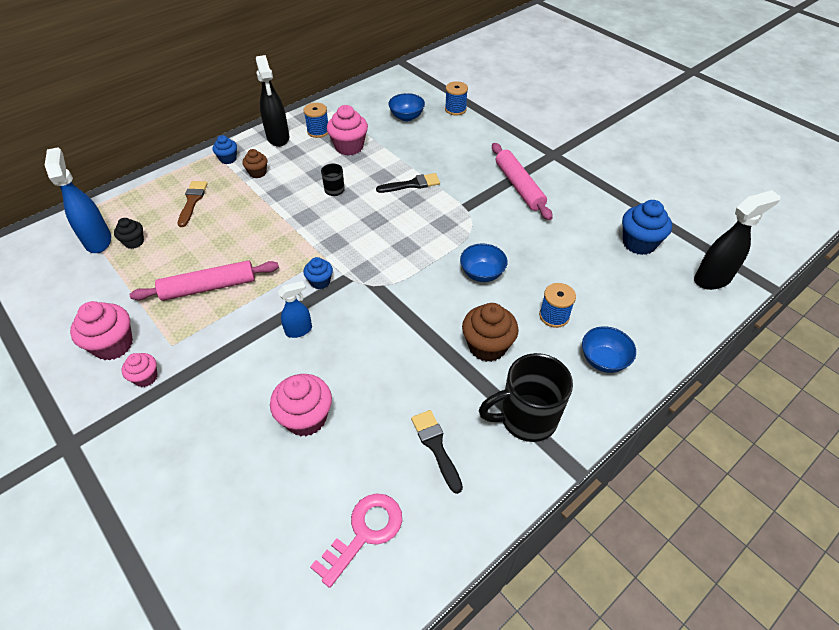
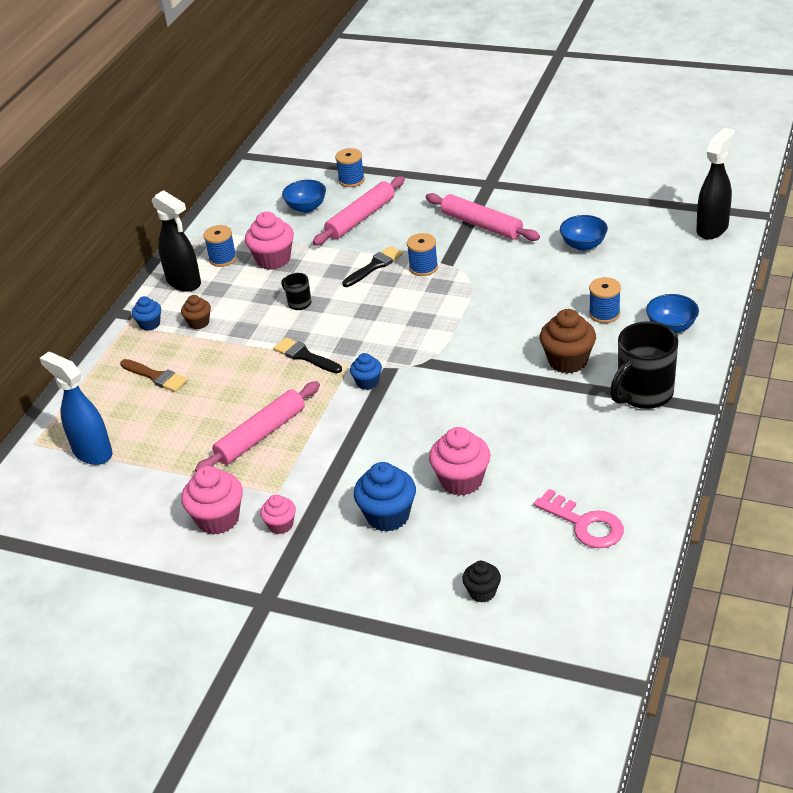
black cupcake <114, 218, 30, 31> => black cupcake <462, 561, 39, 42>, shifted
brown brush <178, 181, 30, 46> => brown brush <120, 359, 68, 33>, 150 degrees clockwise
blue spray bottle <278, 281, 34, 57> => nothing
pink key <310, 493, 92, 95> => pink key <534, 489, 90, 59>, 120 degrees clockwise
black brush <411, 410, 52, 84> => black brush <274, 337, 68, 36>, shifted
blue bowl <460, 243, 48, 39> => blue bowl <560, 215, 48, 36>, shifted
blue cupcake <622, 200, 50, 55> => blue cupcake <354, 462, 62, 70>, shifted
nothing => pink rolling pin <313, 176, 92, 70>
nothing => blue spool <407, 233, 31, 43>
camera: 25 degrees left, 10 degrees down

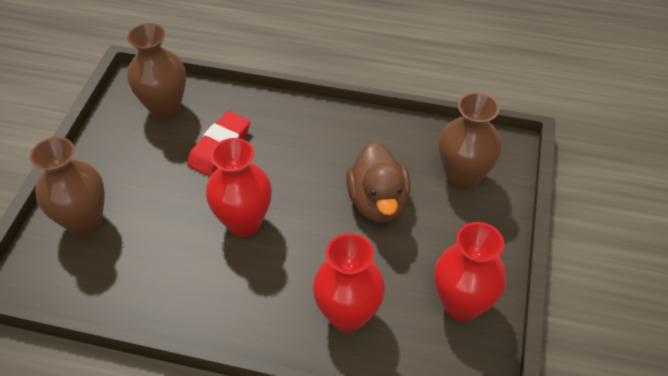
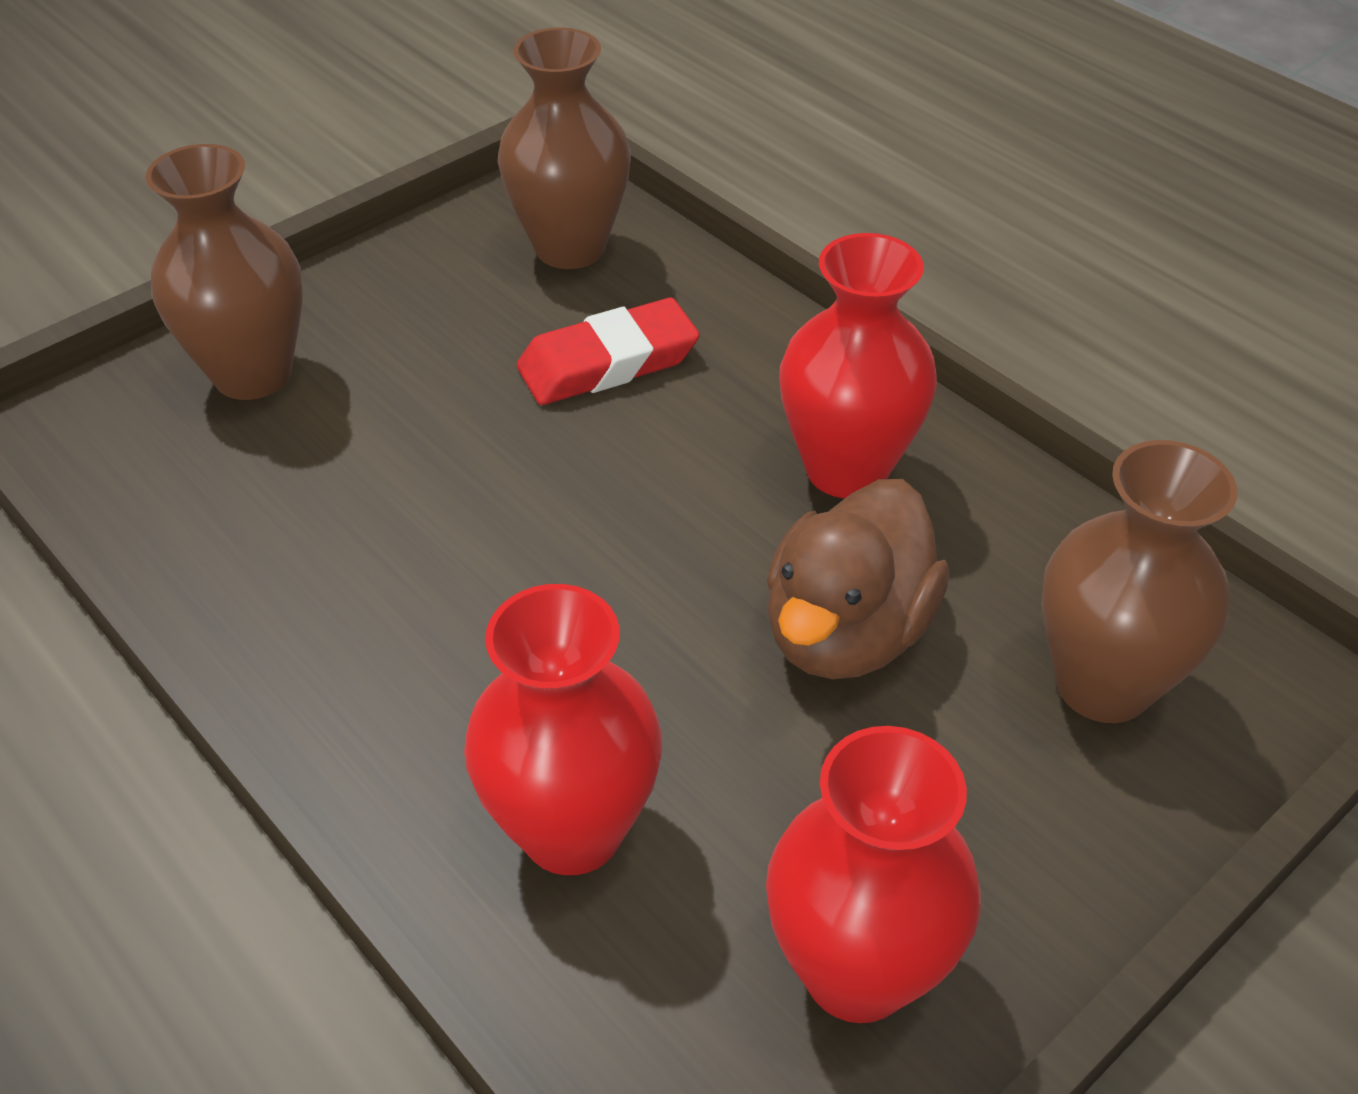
red vase <206, 138, 66, 99> => red vase <779, 233, 158, 265>, shifted
camera: 35 degrees right, 5 degrees down

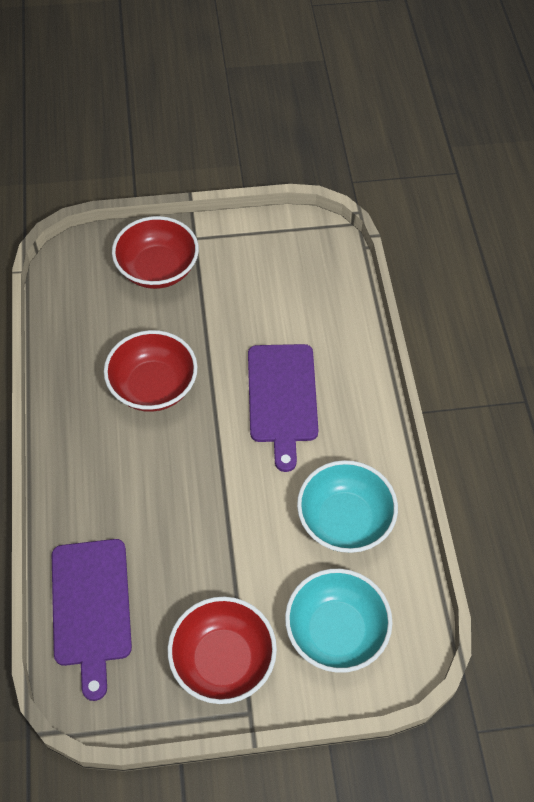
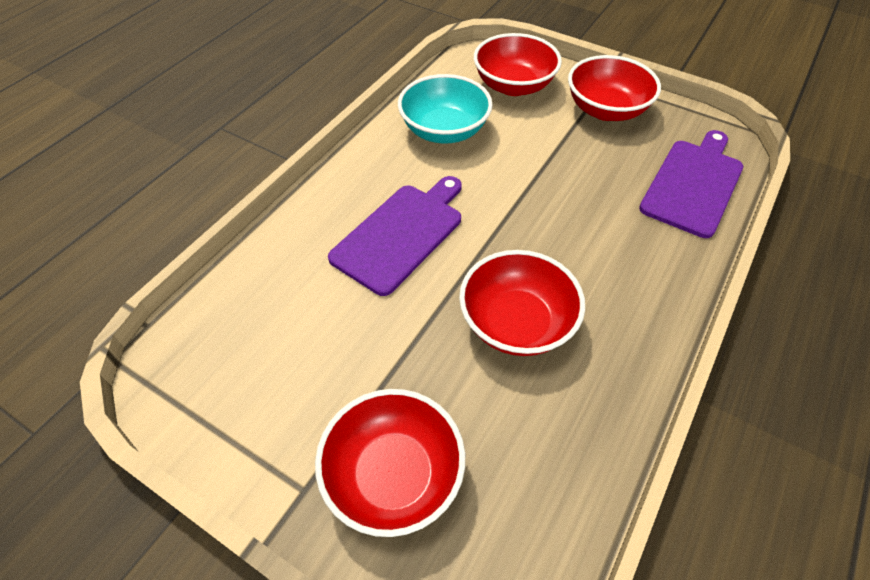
turquoise bowl <285, 569, 108, 104> => red bowl <474, 33, 88, 63>
camera: 140 degrees left, 5 degrees down

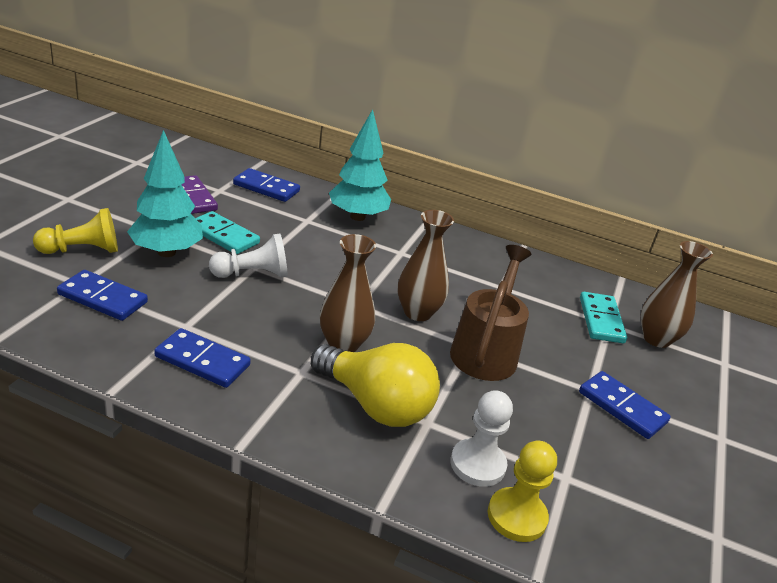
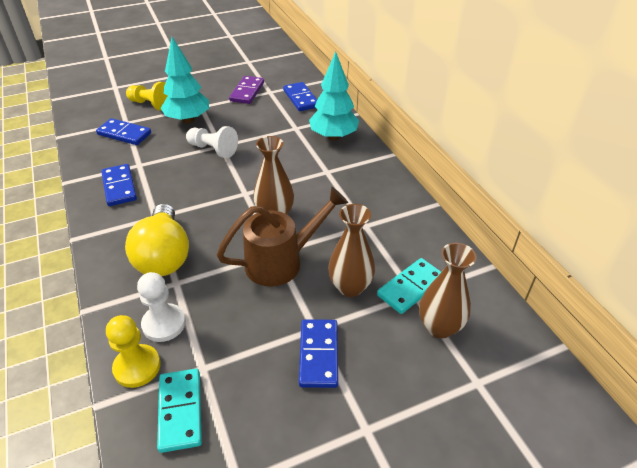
blue domino <57, 270, 91, 51> => blue domino <96, 118, 55, 27>, 45 degrees counterclockwise
turquoise domino <195, 211, 65, 43> => turquoise domino <157, 369, 45, 84>, shifted
brown vase <320, 234, 56, 118> => brown vase <328, 204, 47, 93>, shifted
camera: 50 degrees right, 10 degrees up

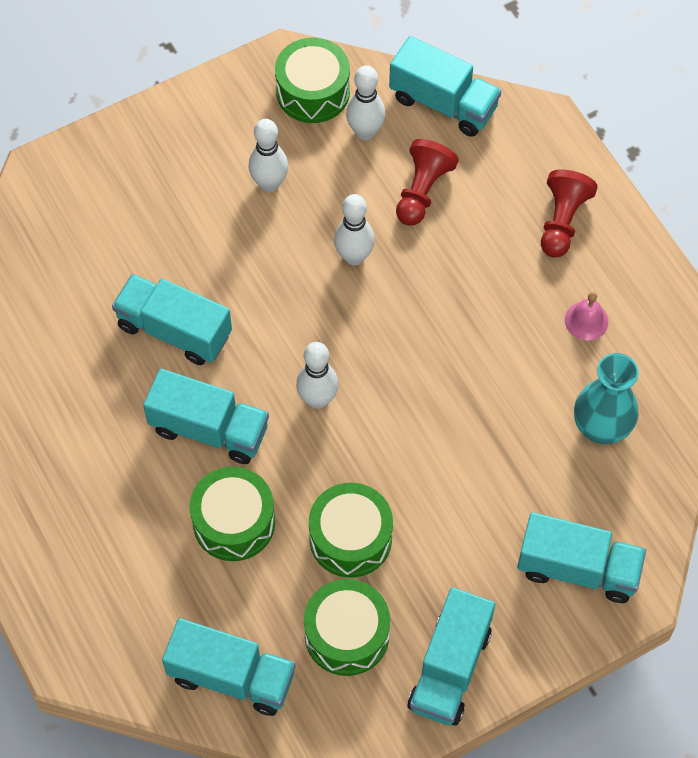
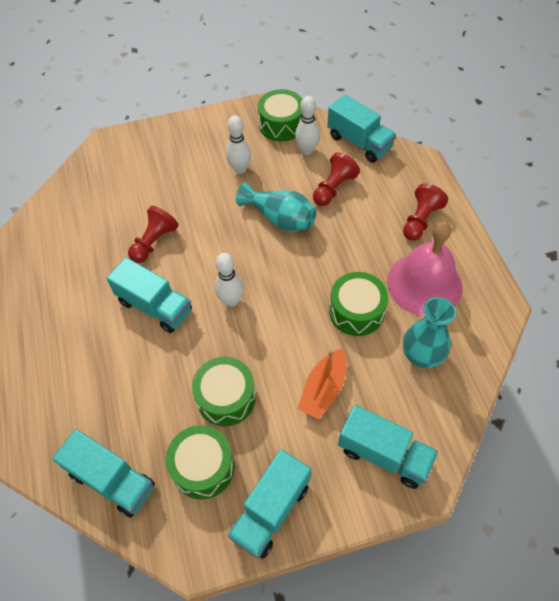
turquoise truck <112, 274, 120, 91> => red pawn <128, 206, 51, 57>
green drum <190, 467, 85, 94> => green drum <329, 272, 59, 64>, shifted
white bowling pin <334, 194, 41, 71> => turquoise vase <236, 182, 80, 50>
pink bell <565, 292, 44, 48> => pink bell <387, 222, 76, 94>, x2.48
nothing => orange boat <298, 348, 48, 71>
camera: 15 degrees right, 5 degrees down

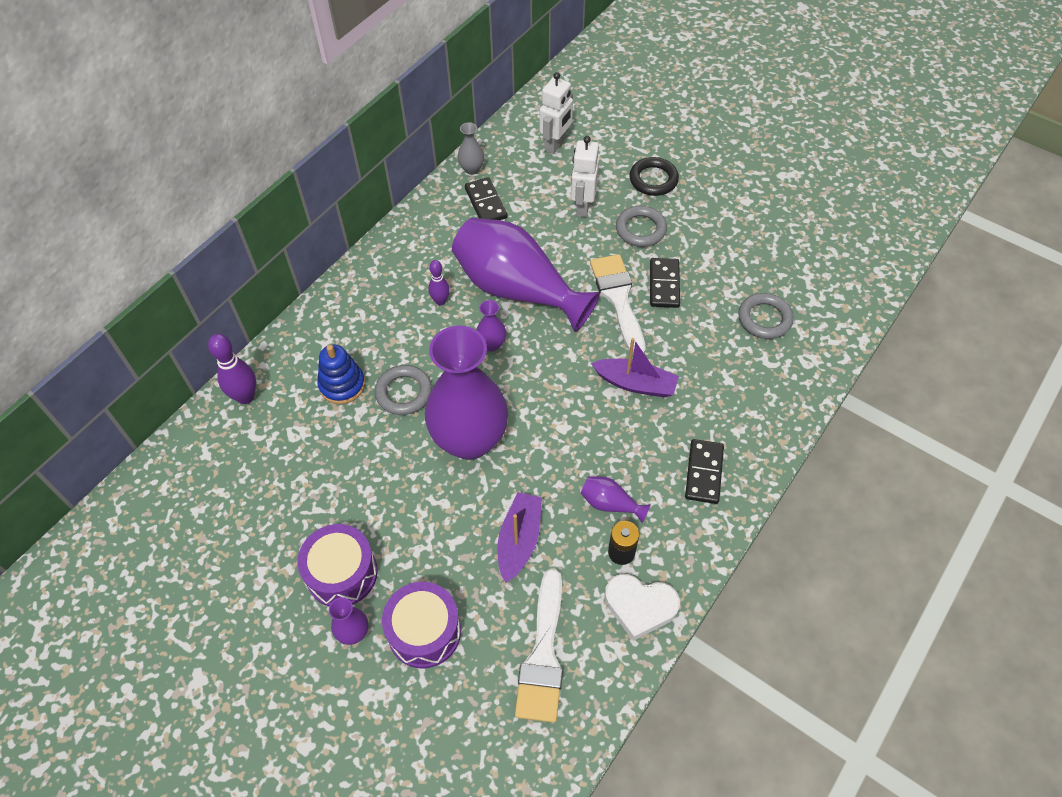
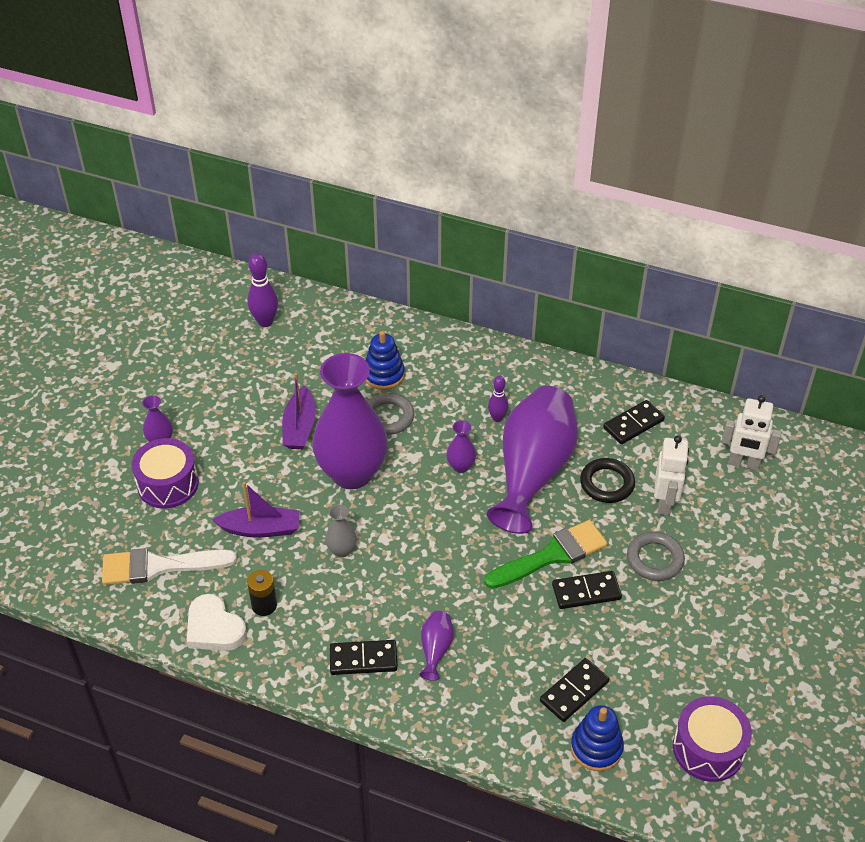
purple bowling pin <208, 334, 48, 70> => purple bowling pin <247, 253, 31, 74>, shifted
purple drum <297, 524, 81, 82> => purple drum <673, 696, 79, 86>, shifted
grey vase <458, 122, 26, 53> => grey vase <325, 504, 32, 53>, shifted
white robot <571, 136, 28, 81> => white robot <654, 435, 35, 81>, 105 degrees clockwise
purple vase <581, 476, 70, 47> => purple vase <419, 611, 35, 70>, shifted
white brush <590, 254, 56, 101> => green brush <484, 520, 124, 69>
purple boat <591, 338, 88, 59> => purple boat <282, 373, 33, 76>, shifted
white heart <605, 574, 75, 67> => white heart <187, 594, 60, 57>, 45 degrees counterclockwise
black ring <629, 157, 50, 39> => black ring <580, 458, 55, 45>, shifted
grey ring <738, 293, 56, 46> => black domino <540, 658, 69, 64>
nothing => blue stacking toy <571, 705, 53, 66>
camera: 75 degrees right, 10 degrees down

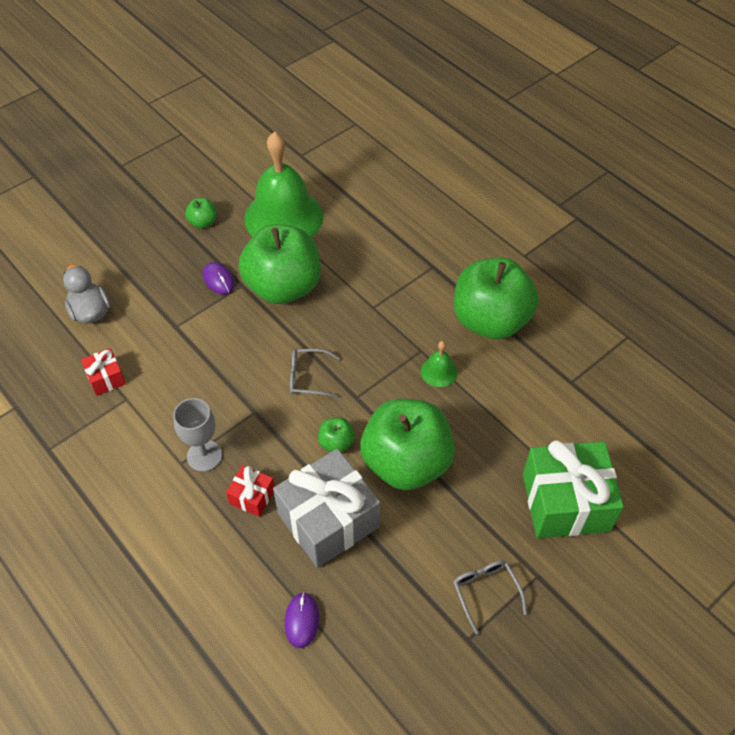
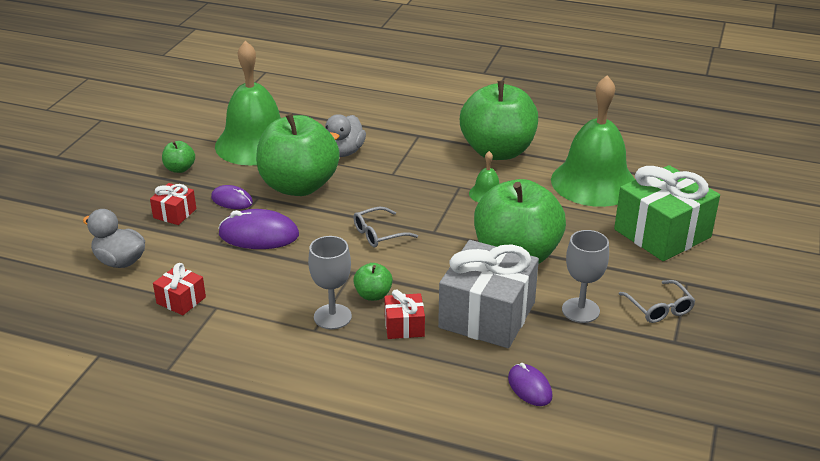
green apple <318, 417, 37, 36> => green apple <353, 263, 40, 38>, shifted
grey glasses <453, 560, 74, 74> => grey glasses <619, 280, 76, 43>, 150 degrees counterclockwise
nothing => red gift <150, 183, 46, 42>
nothing => purple mouse <218, 209, 81, 40>
nothing => grey duck <325, 114, 41, 43>
nothing => green bell <551, 75, 84, 132>
nothing => grey goblet <562, 230, 47, 93>
camera: 30 degrees left, 20 degrees down

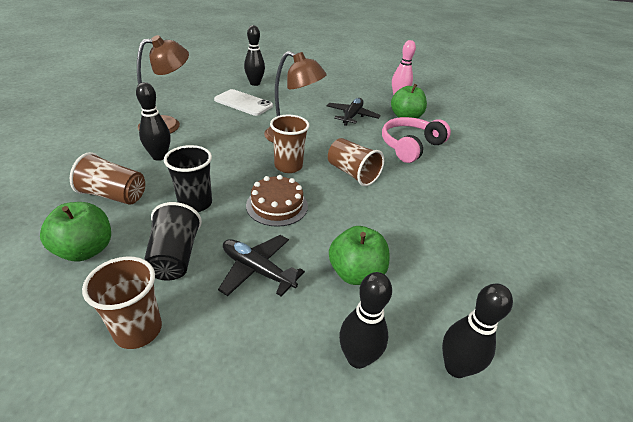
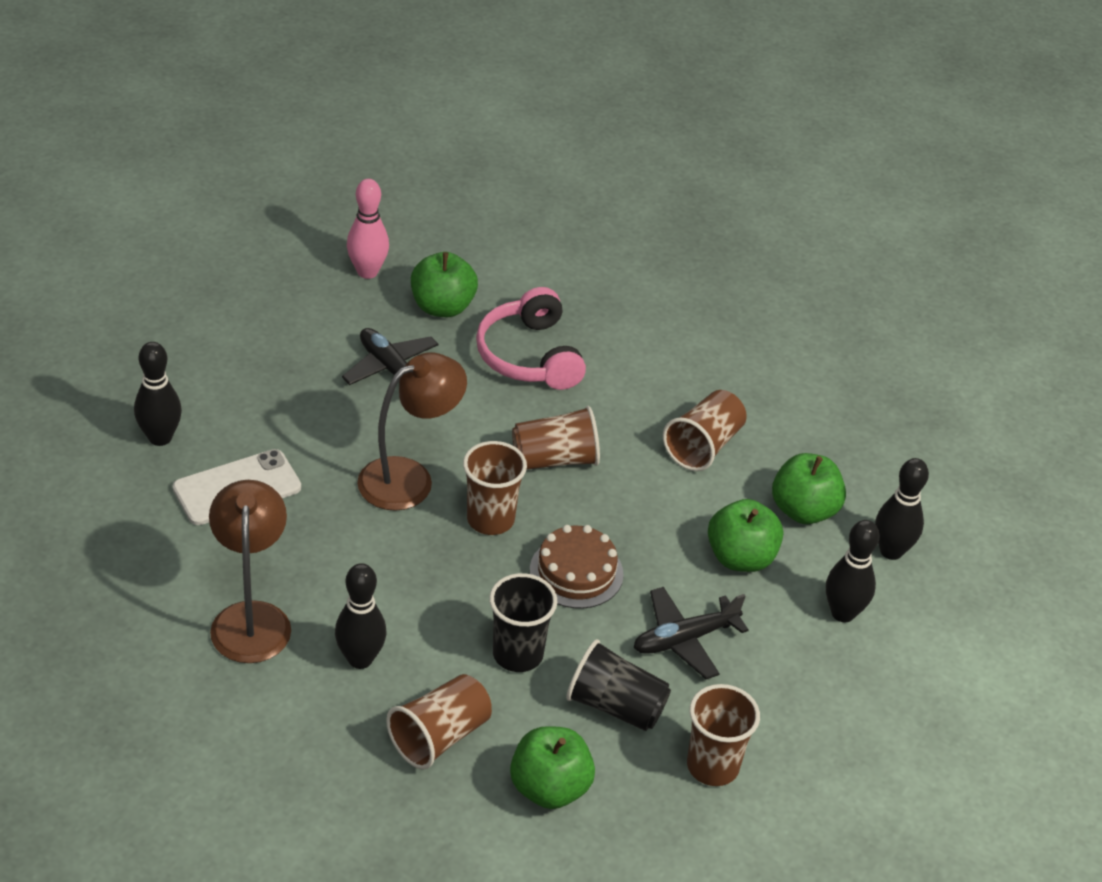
nothing => brown cup <663, 390, 84, 81>
nothing => green apple <772, 453, 74, 71>
camera: 60 degrees left, 5 degrees up

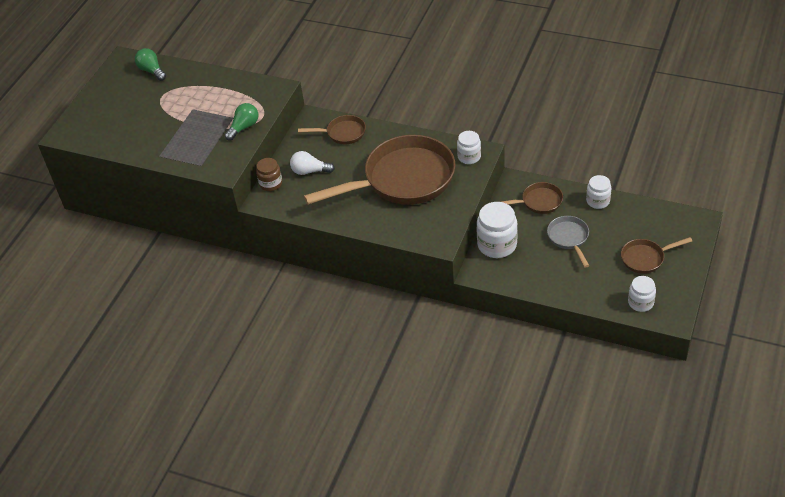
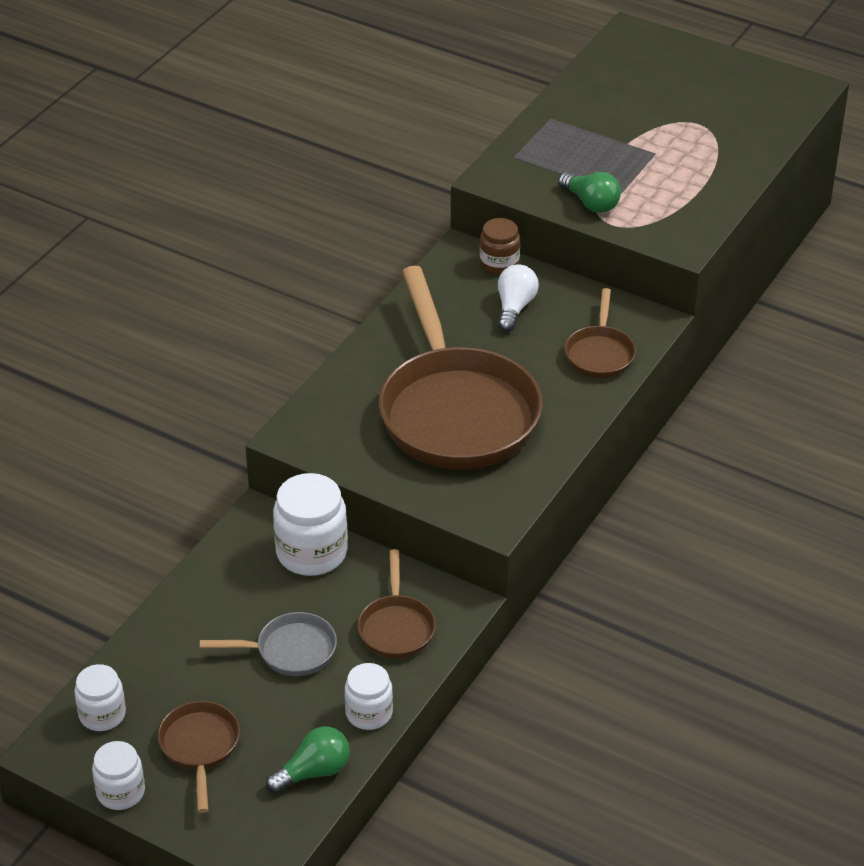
green light bulb <135, 48, 31, 33> => green light bulb <266, 726, 84, 67>, shifted
white jar <457, 131, 24, 33> => white jar <92, 741, 53, 69>, shifted
camera: 95 degrees right, 5 degrees down

